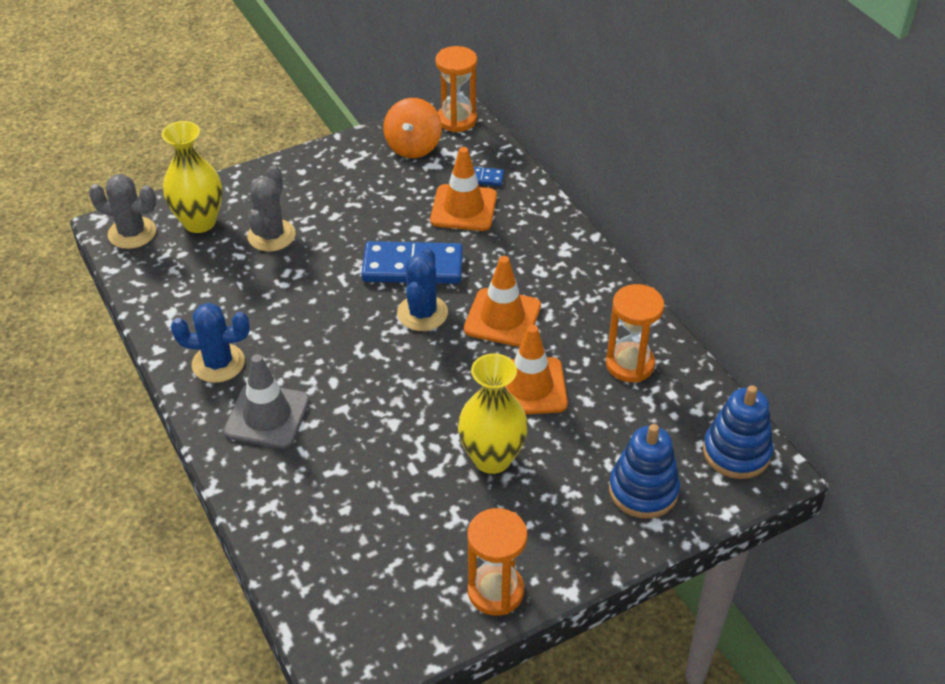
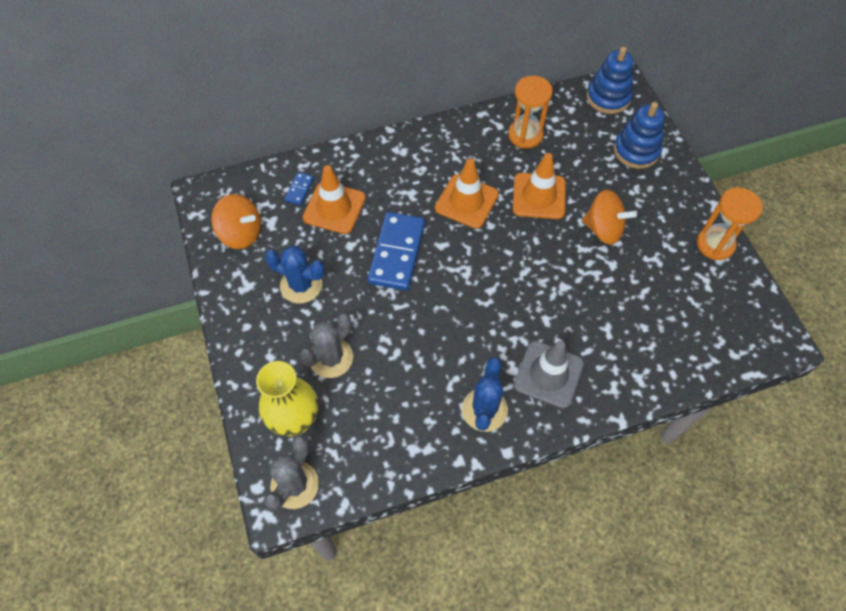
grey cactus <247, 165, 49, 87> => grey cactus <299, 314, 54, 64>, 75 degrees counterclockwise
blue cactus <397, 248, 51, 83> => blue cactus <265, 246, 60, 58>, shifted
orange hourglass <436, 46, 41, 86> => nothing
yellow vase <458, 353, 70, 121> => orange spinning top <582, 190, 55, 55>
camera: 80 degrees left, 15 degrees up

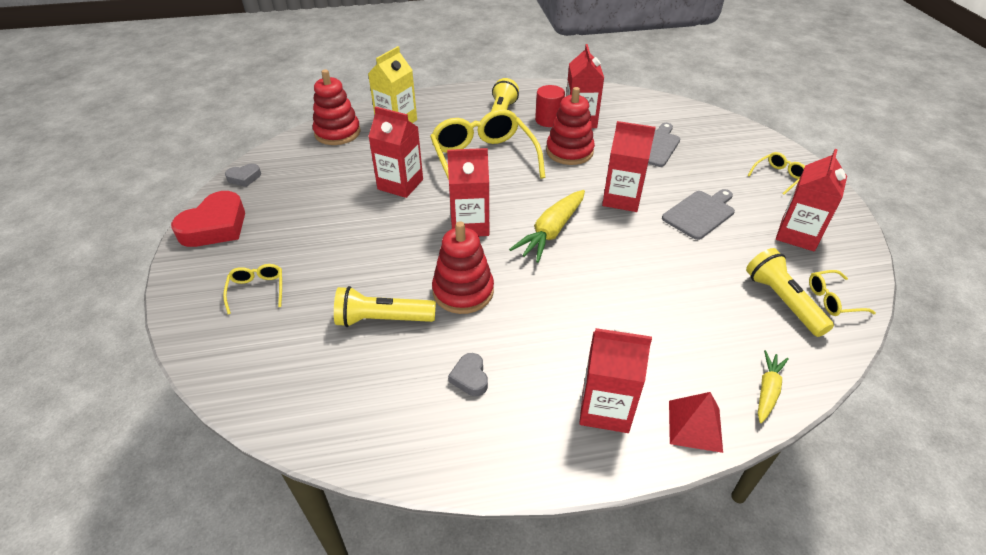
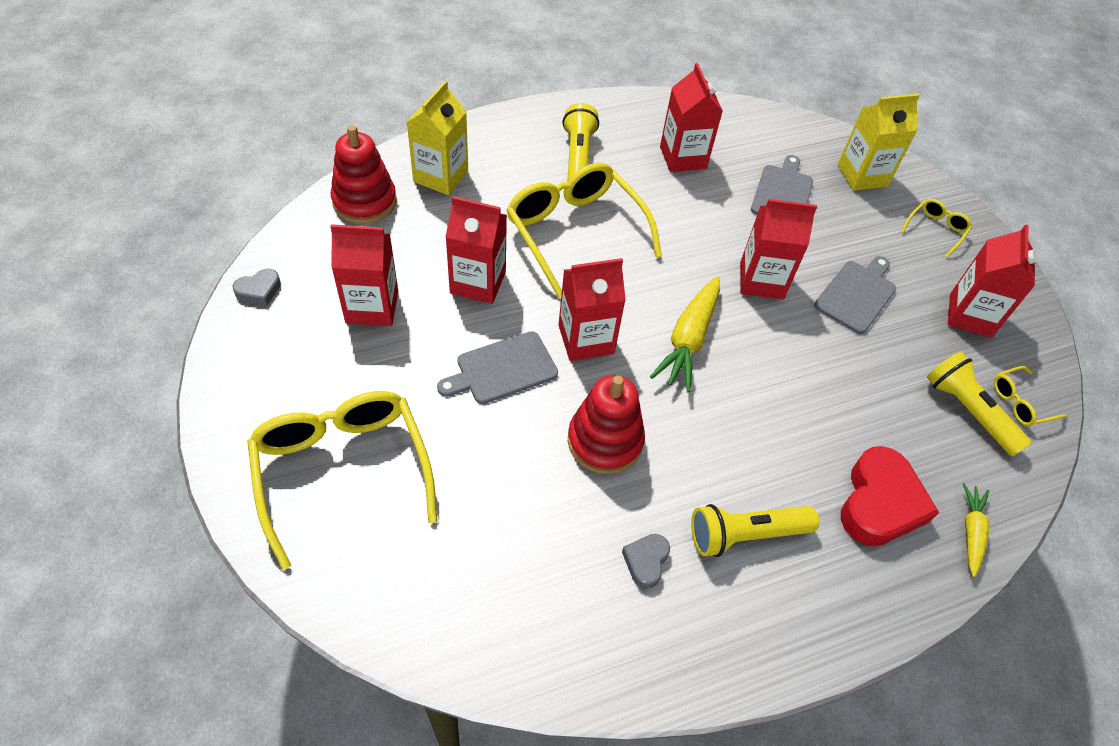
red heart <171, 191, 74, 56> => red heart <841, 446, 98, 100>, shifted
yellow glasses <223, 264, 59, 50> => yellow glasses <247, 391, 190, 178>, x2.26
yellow flashlight <334, 286, 102, 41> => yellow flashlight <691, 504, 128, 53>, shifted
grey heart <448, 353, 40, 43> => grey heart <622, 534, 48, 55>, 45 degrees clockwise
red cylinder <535, 85, 30, 42> => nothing
red stacking toy <546, 87, 49, 78> => nothing
red carton <579, 328, 73, 105> => red carton <330, 224, 68, 102>, shifted
red pyramid <669, 392, 54, 61> => nothing
nothing => grey cutting board <437, 331, 121, 73>
nothing => yellow carton <838, 94, 82, 97>
camera: 15 degrees left, 10 degrees up

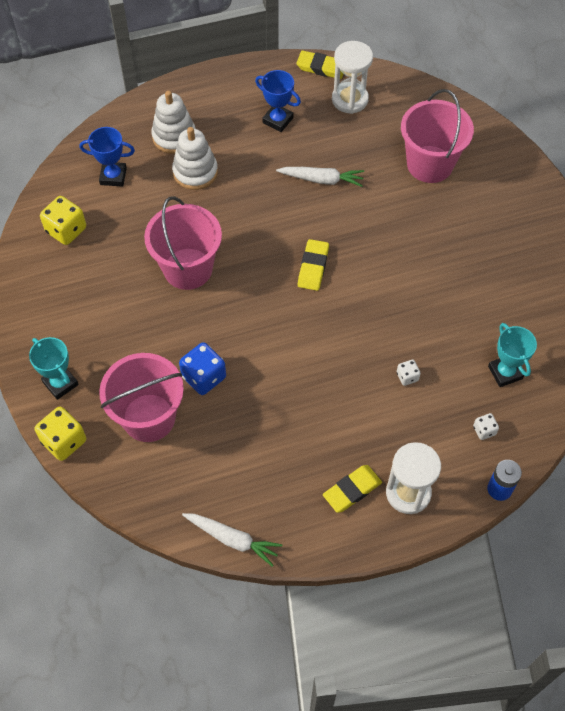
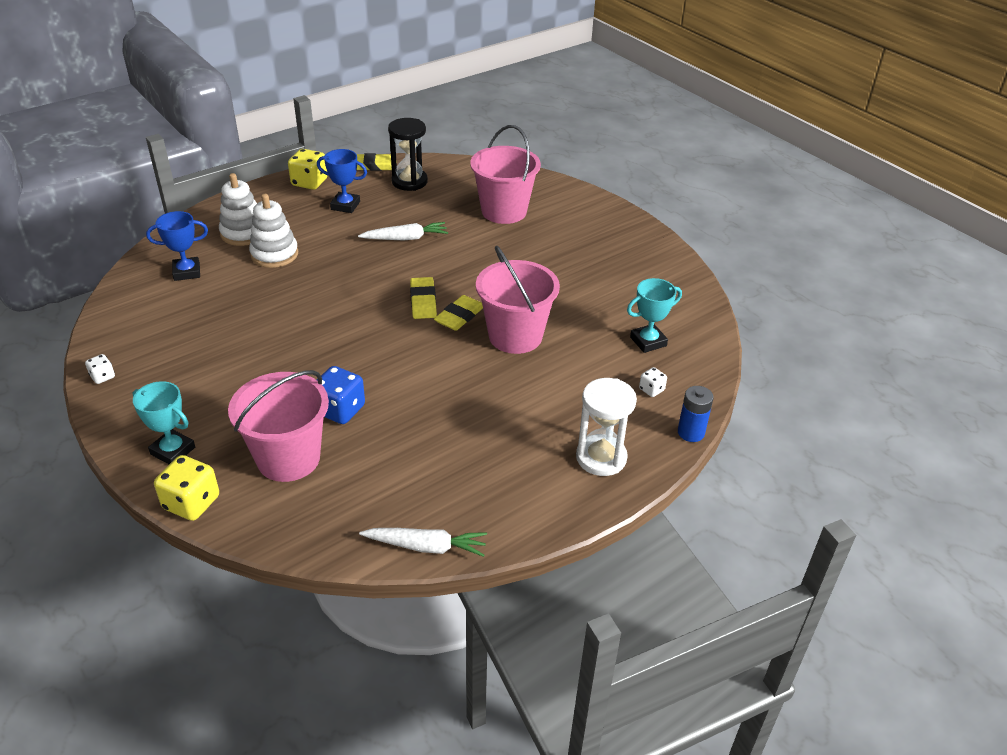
yellow dice <40, 196, 46, 49> => yellow dice <288, 149, 39, 41>, shifted
pink bucket <144, 196, 78, 94> => pink bucket <476, 246, 84, 108>, shifted
yellow eraser <323, 465, 59, 48> => yellow eraser <434, 295, 49, 36>, shifted
white hourglass <332, 41, 41, 73> => black hourglass <388, 118, 40, 73>
white dice <397, 360, 24, 26> => white dice <85, 354, 30, 30>, shifted
turquoise trophy <488, 323, 49, 64> => turquoise trophy <627, 278, 55, 75>, 75 degrees counterclockwise
camera: 20 degrees left, 20 degrees down

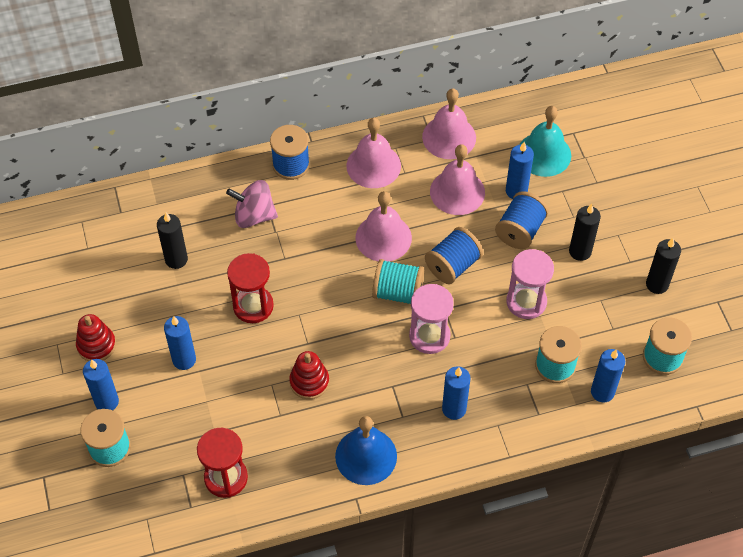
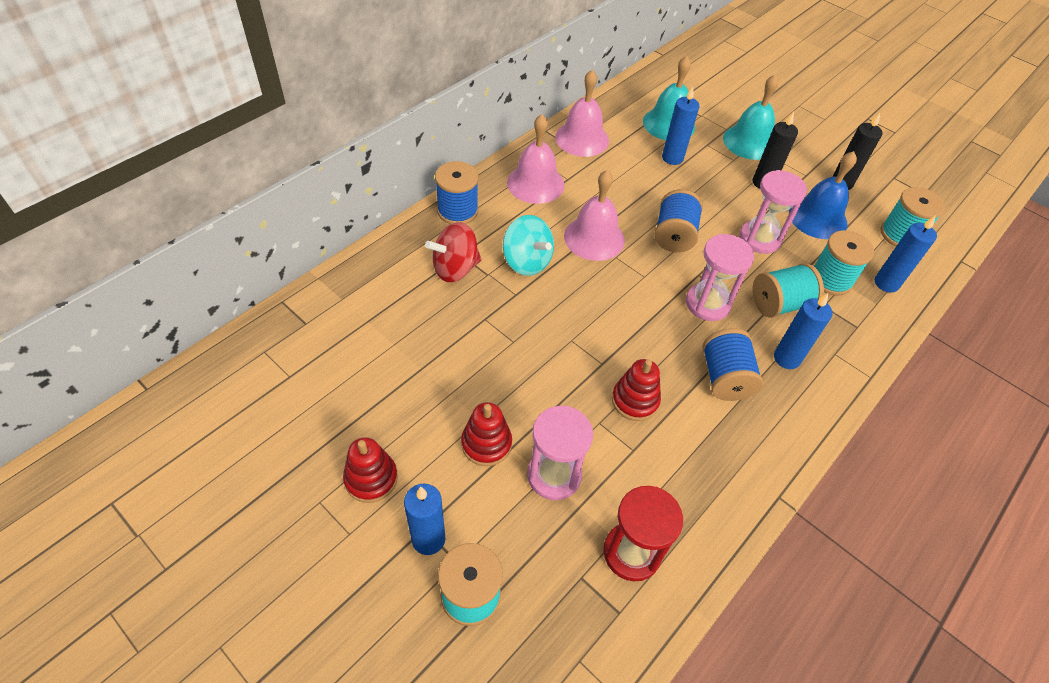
black candle <157, 213, 31, 56> => nothing
blue candle <164, 316, 32, 54> => red stacking toy <461, 402, 51, 64>
pink spinning top <226, 180, 52, 48> => red spinning top <425, 222, 56, 60>
red hourglass <227, 253, 47, 70> => nothing
blue bell <335, 416, 62, 69> => blue bell <789, 151, 68, 88>, shifted
turquoise spool <372, 259, 52, 45> => turquoise spool <753, 263, 71, 55>, shifted
pink bell <430, 144, 55, 71> => nothing
blue spool <495, 191, 54, 58> => blue spool <703, 328, 60, 73>, shifted
nothing => turquoise spinning top <503, 215, 51, 61>
nothing => pink hourglass <527, 406, 66, 94>
nothing => turquoise bell <723, 74, 56, 86>
camera: 35 degrees left, 5 degrees down

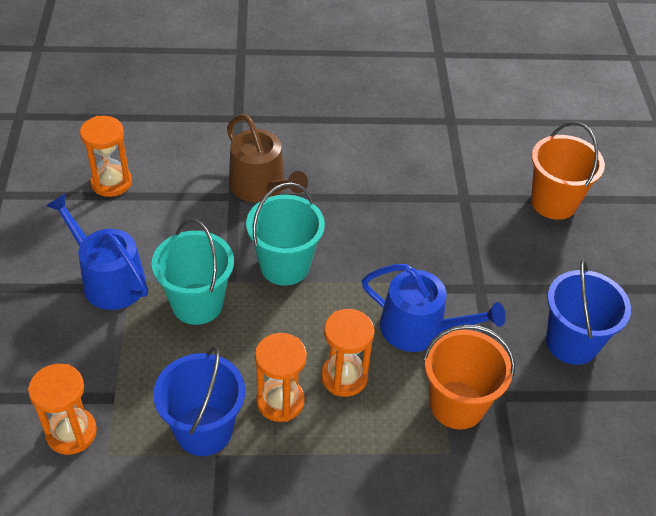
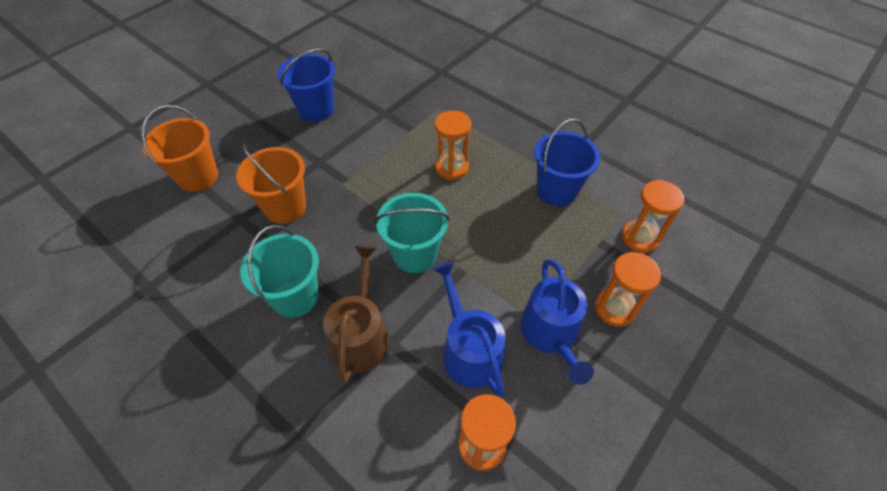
turquoise bucket <152, 219, 82, 106> => turquoise bucket <240, 225, 79, 93>, shifted
orange hourglass <255, 333, 52, 89> => orange hourglass <595, 252, 66, 75>, shifted
blue watering can <362, 264, 144, 88> => blue watering can <433, 261, 72, 136>, shifted
orange bucket <423, 324, 92, 105> => orange bucket <236, 144, 70, 80>, shifted
camera: 135 degrees left, 5 degrees up

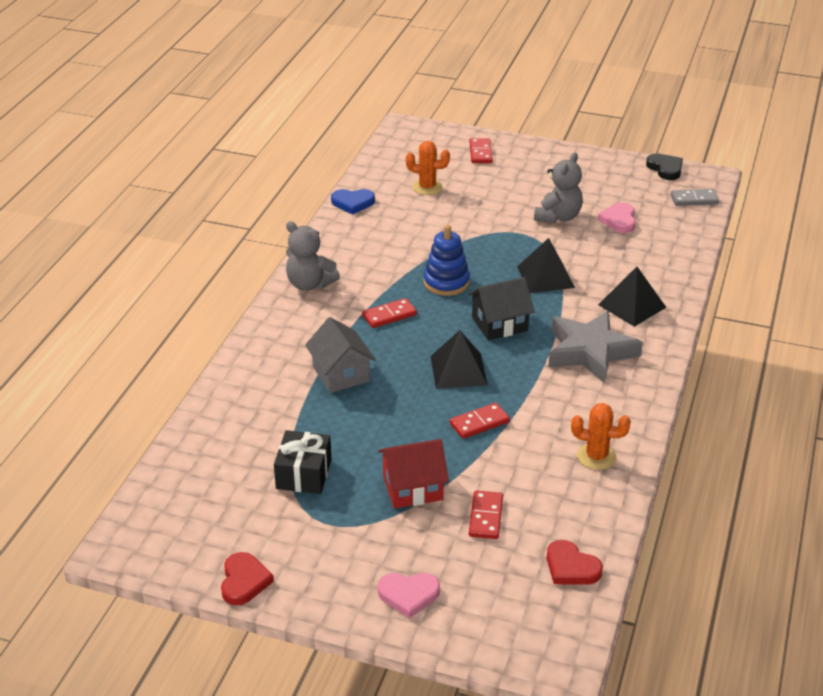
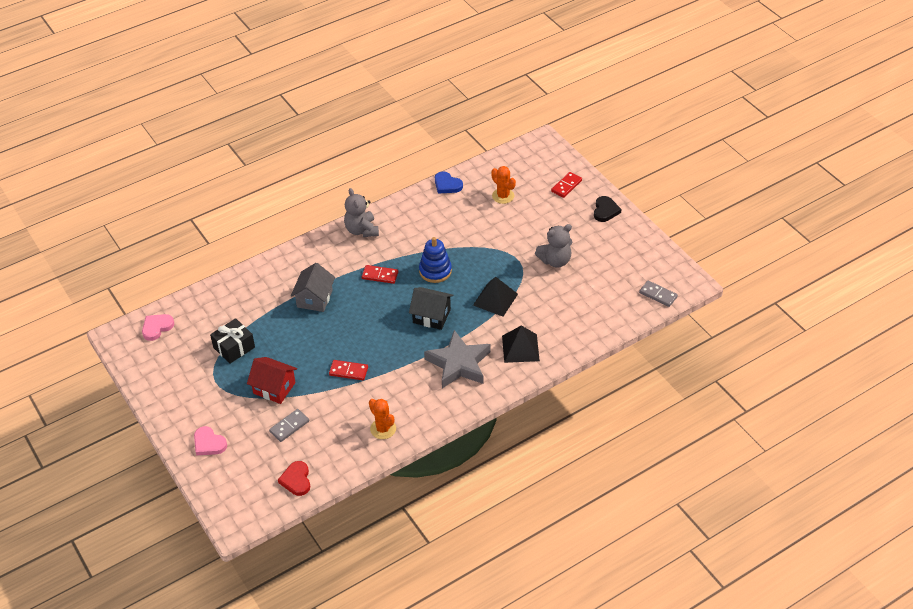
red heart <221, 552, 53, 53> => nothing
black pyramid <430, 330, 58, 59> => nothing
red domino <469, 490, 34, 49> => grey domino <269, 409, 40, 33>
pink heart <598, 202, 38, 31> => pink heart <142, 314, 32, 27>, shifted
black heart <646, 153, 37, 27> => black heart <594, 196, 27, 26>, shifted
camera: 40 degrees right, 10 degrees up

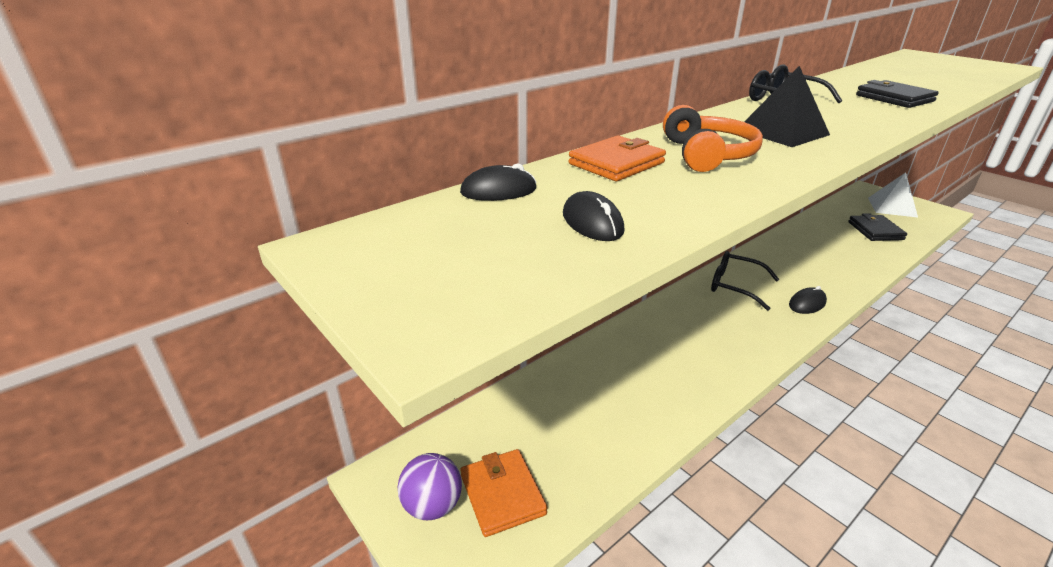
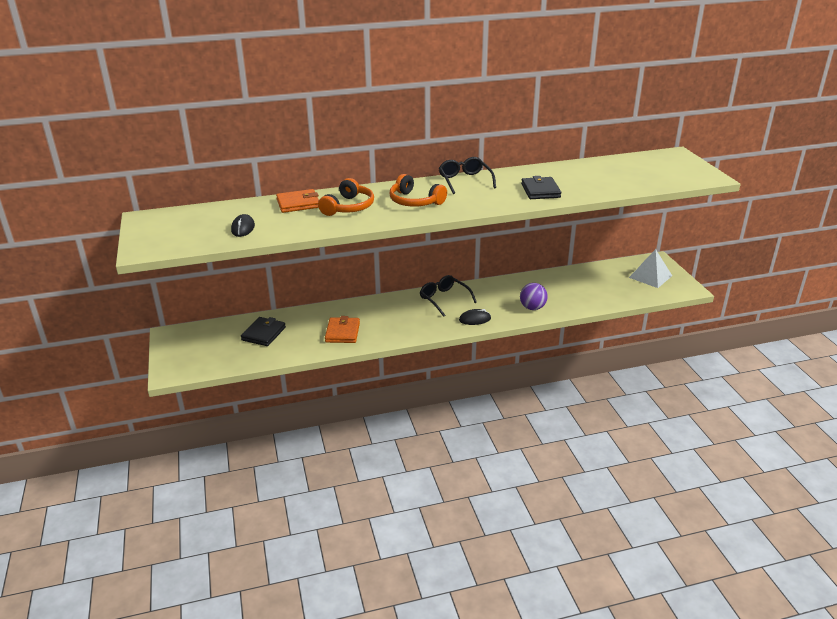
purple ball <398, 453, 64, 67> => purple ball <520, 283, 28, 27>, shifted
black mouse <460, 163, 77, 38> => nothing
orange wallet <460, 449, 87, 88> => orange wallet <325, 316, 35, 27>, shifted
black pyramid <744, 66, 86, 81> => orange headphones <390, 174, 57, 33>
black wallet <848, 213, 59, 28> => black wallet <241, 317, 45, 29>, shifted
camera: 25 degrees right, 0 degrees up

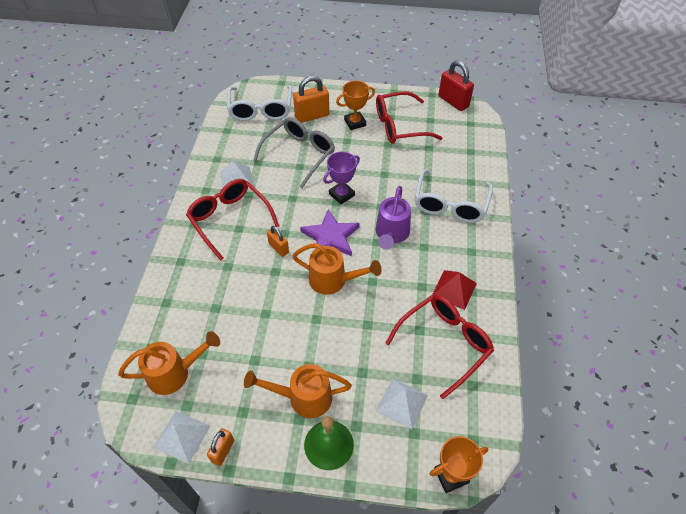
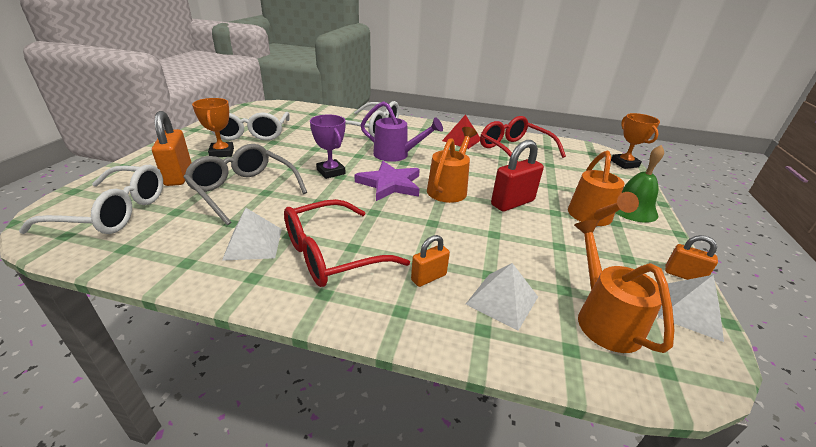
orange padlock <267, 226, 22, 31> => orange padlock <411, 235, 39, 52>, shifted
red glasses <376, 91, 66, 53> => white glasses <211, 112, 78, 29>
white pyramid <376, 378, 52, 51> => white pyramid <466, 263, 72, 68>, shifted
red padlock <438, 61, 36, 50> => red padlock <491, 140, 53, 72>, shifted
camera: 85 degrees left, 20 degrees down

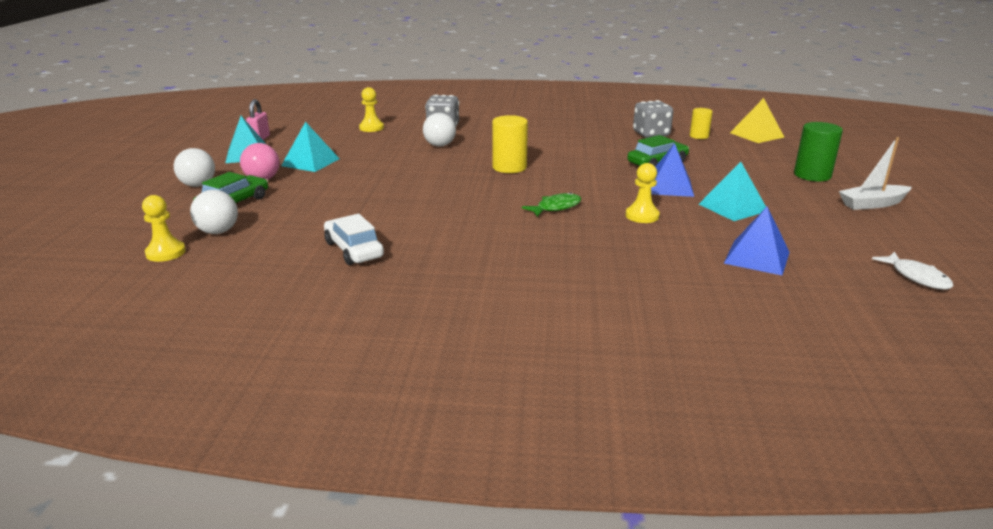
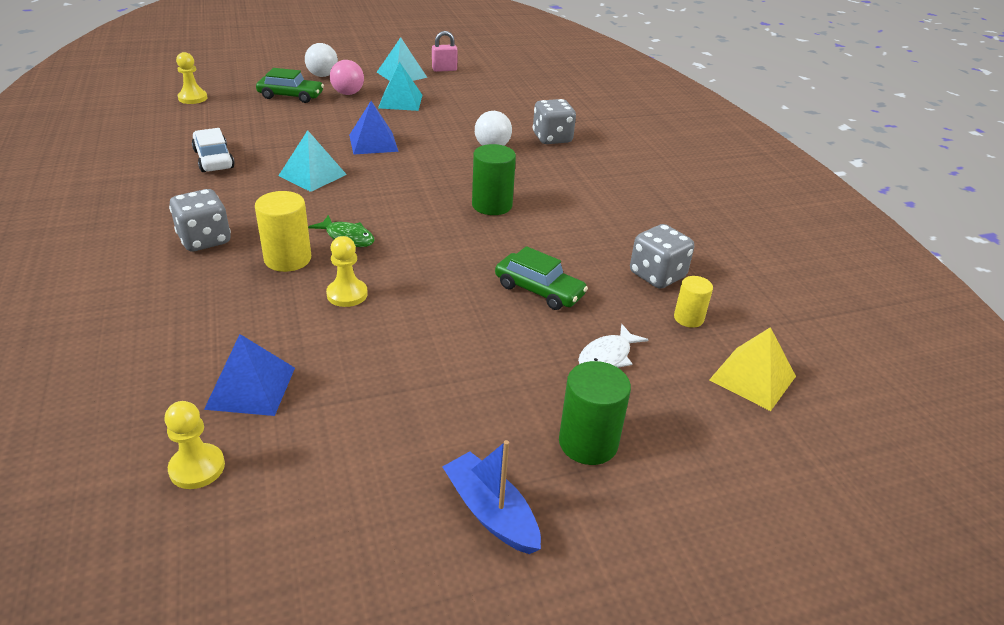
white ball <190, 190, 48, 44> => nothing
white car <324, 214, 60, 51> => white car <192, 128, 43, 44>, 60 degrees counterclockwise
yellow pawn <359, 87, 25, 45> => yellow pawn <165, 401, 60, 88>, shifted
yellow cylinder <492, 115, 36, 58> => yellow cylinder <255, 191, 56, 81>, shifted
blue pyramid <651, 144, 43, 53> => blue pyramid <349, 101, 50, 54>, shifted
turquoise pyramid <699, 162, 67, 59> => turquoise pyramid <278, 130, 69, 62>, shifted
white boat <839, 137, 73, 73> => blue boat <442, 440, 99, 114>
white fish <872, 252, 81, 38> => white fish <578, 324, 70, 43>, shifted
nothing => grey dice <169, 189, 62, 62>
nothing => green cylinder <472, 144, 44, 71>
camera: 65 degrees right, 10 degrees up

